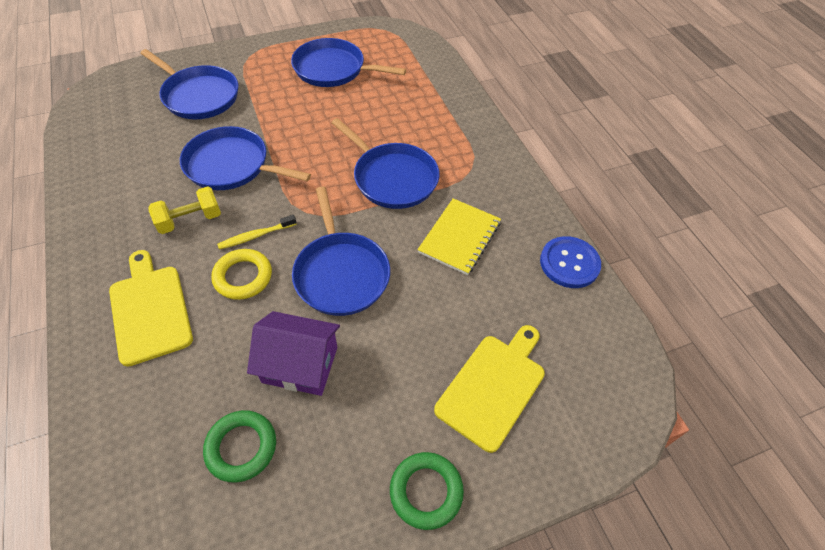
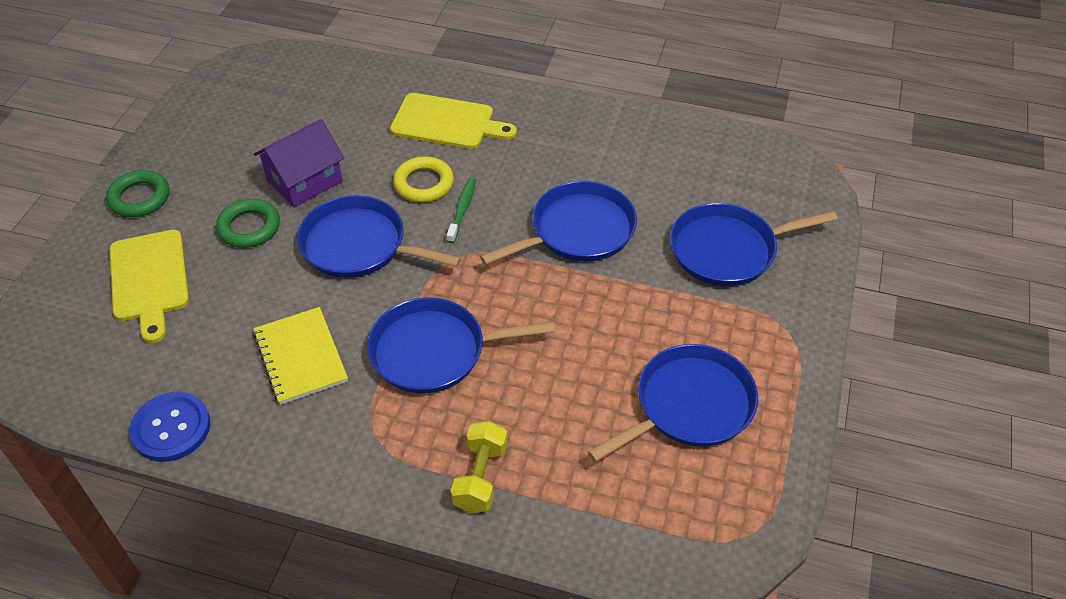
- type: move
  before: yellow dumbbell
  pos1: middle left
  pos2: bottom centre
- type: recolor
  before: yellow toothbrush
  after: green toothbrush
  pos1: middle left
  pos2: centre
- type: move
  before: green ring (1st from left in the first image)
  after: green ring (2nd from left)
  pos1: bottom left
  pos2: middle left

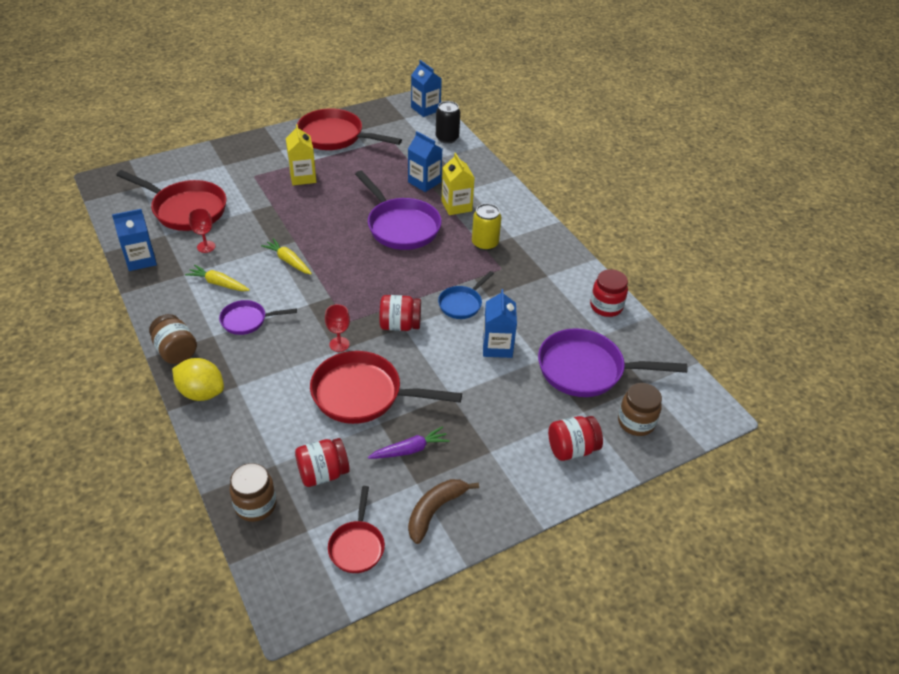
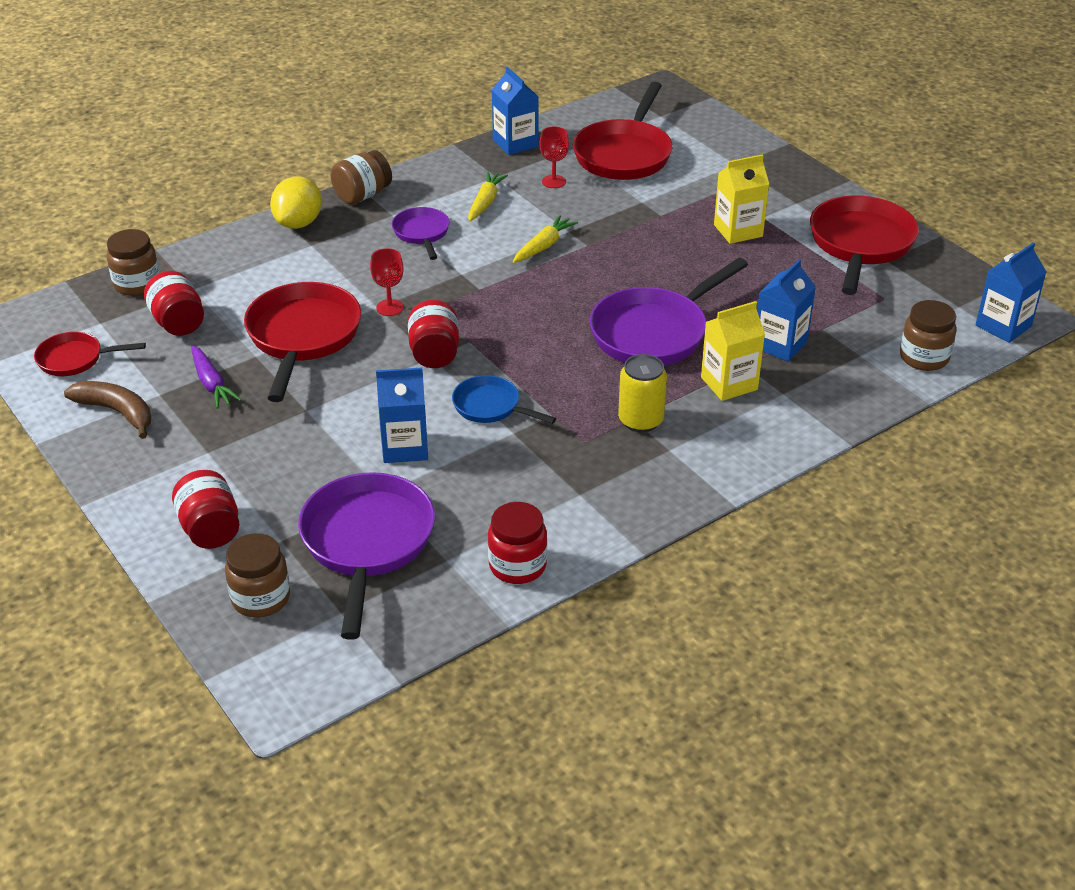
- type: replace
  before: black can
  after: brown jar (4th from left)
  pos1: top centre
  pos2: middle right

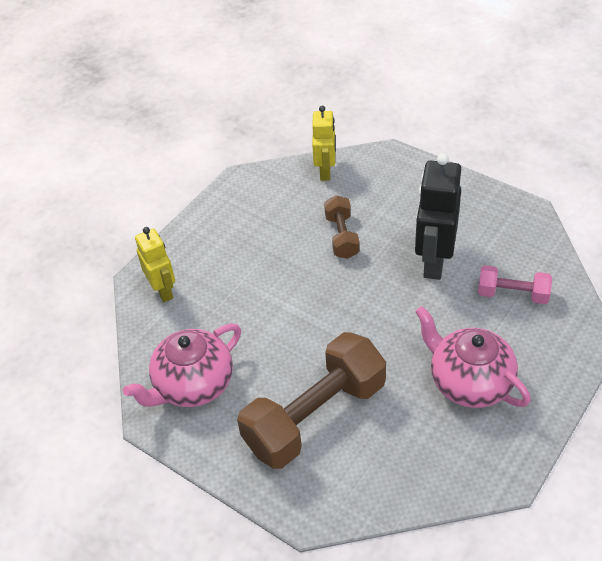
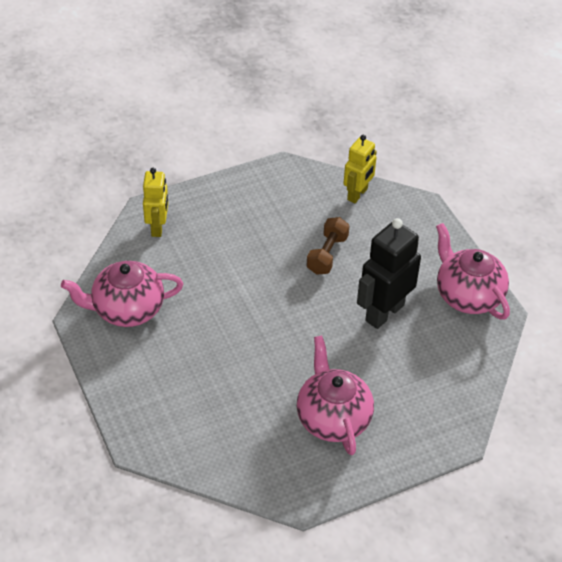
- type: delete
  before: pink dumbbell
  pos1: middle right
- type: delete
  before: brown dumbbell (1st from left)
  pos1: bottom centre
- type: insert
  after: pink teapot (3rd from left)
  pos2: middle right

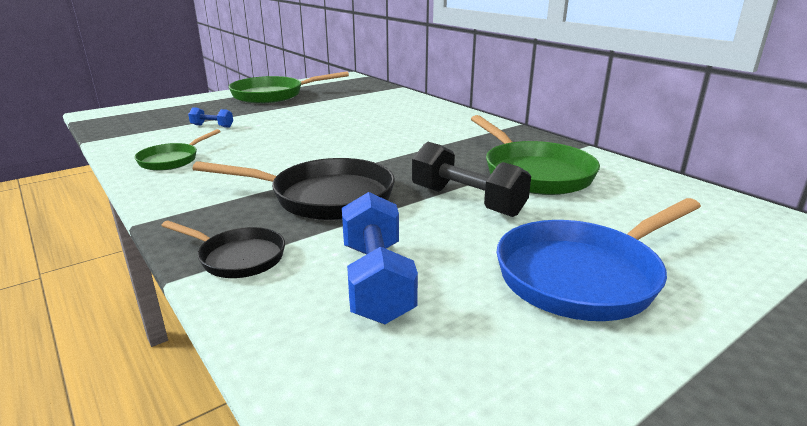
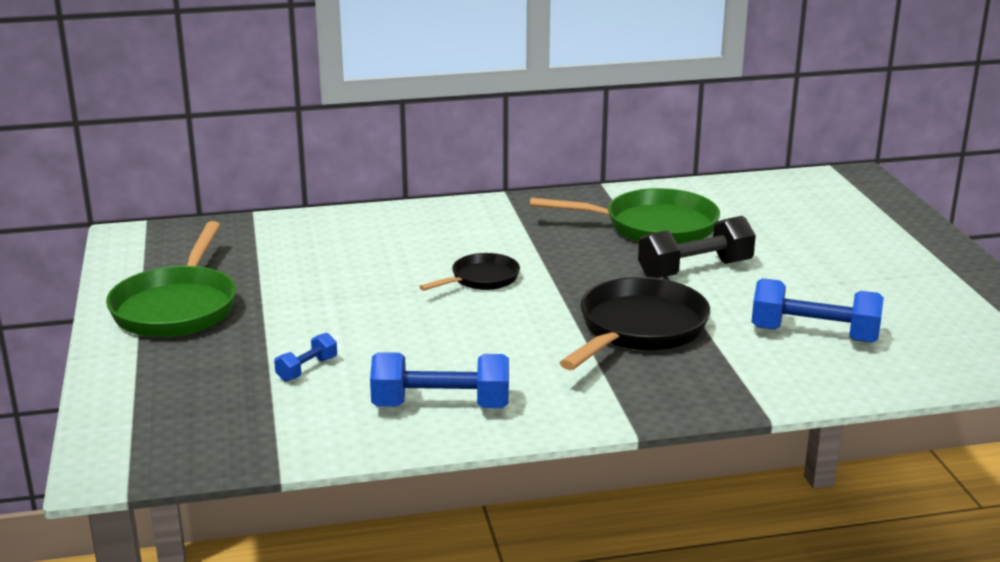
- type: replace
  before: green pan (1st from left)
  after: blue dumbbell (2nd from left)
  pos1: middle left
  pos2: bottom centre
- type: delete
  before: blue pan
  pos1: middle right
- type: move
  before: black pan (1st from left)
  pos1: middle left
  pos2: centre

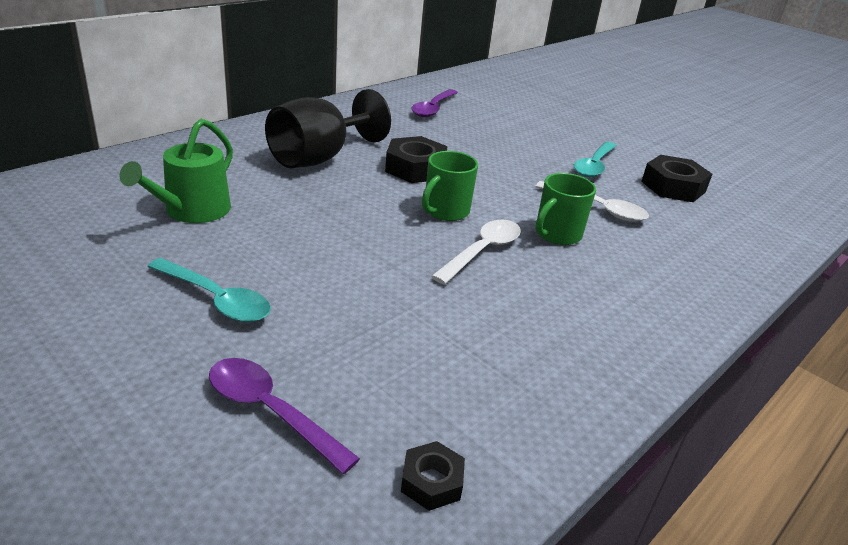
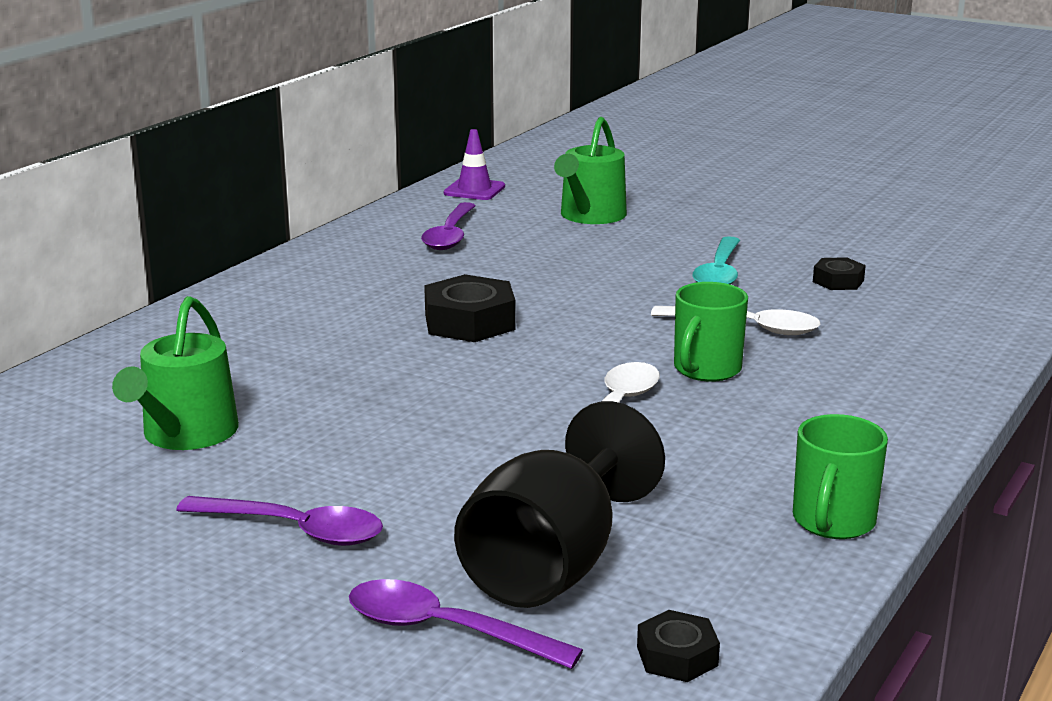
- type: move
  before: black goblet
  pos1: top centre
  pos2: bottom centre
- type: move
  before: green mug (1st from left in the first image)
  after: green mug (2nd from left)
  pos1: centre
  pos2: bottom right
- type: resize
  before: black nut (3rd from left)
  pos1: top right
  pos2: middle right
  scale: 0.56
- type: recolor
  before: turquoise spoon (1st from left)
  after: purple spoon (1st from left)
  pos1: middle left
  pos2: bottom left
- type: insert
  after: green watering can (2nd from left)
  pos2: top centre
- type: insert
  after: purple traffic cone
  pos2: top centre

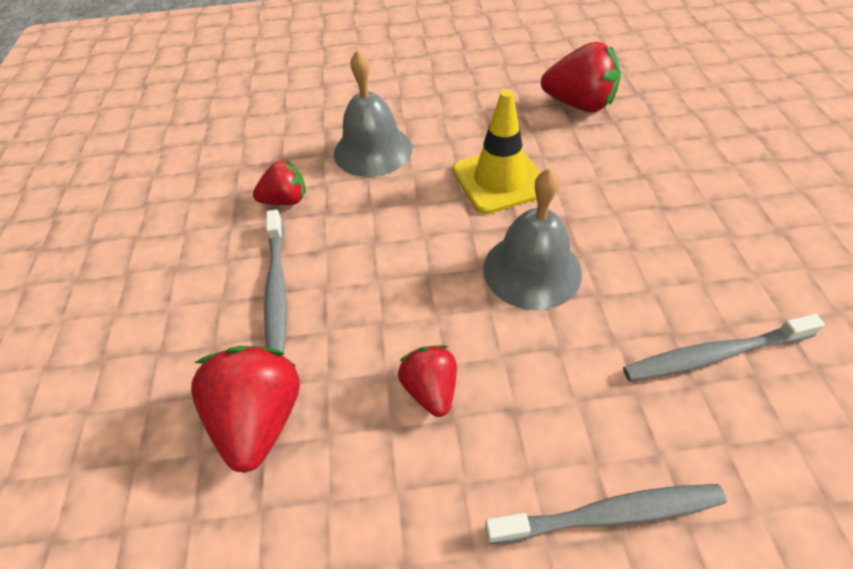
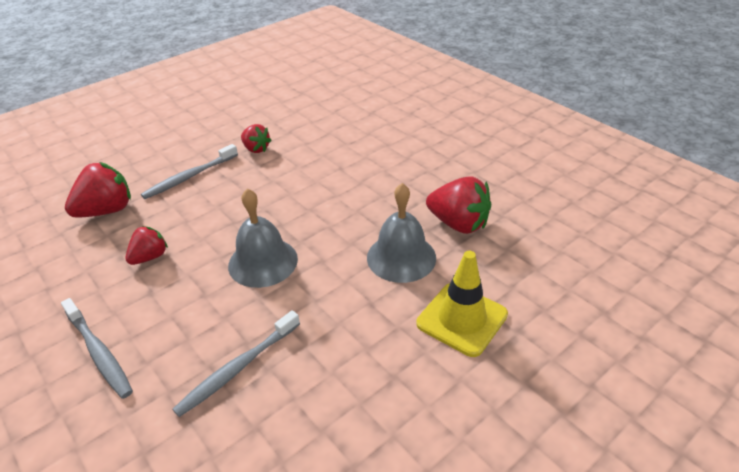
- type: rotate
  before: red strawberry (4th from left)
  pos1: top right
  pos2: centre
  turn: -45
- type: move
  before: grey bell (1st from left in the first image)
  after: grey bell (2nd from left)
  pos1: top centre
  pos2: centre
- type: move
  before: yellow traffic cone
  pos1: top centre
  pos2: centre
- type: rotate
  before: grey toothbrush (3rd from left)
  pos1: middle right
  pos2: bottom left
  turn: -90

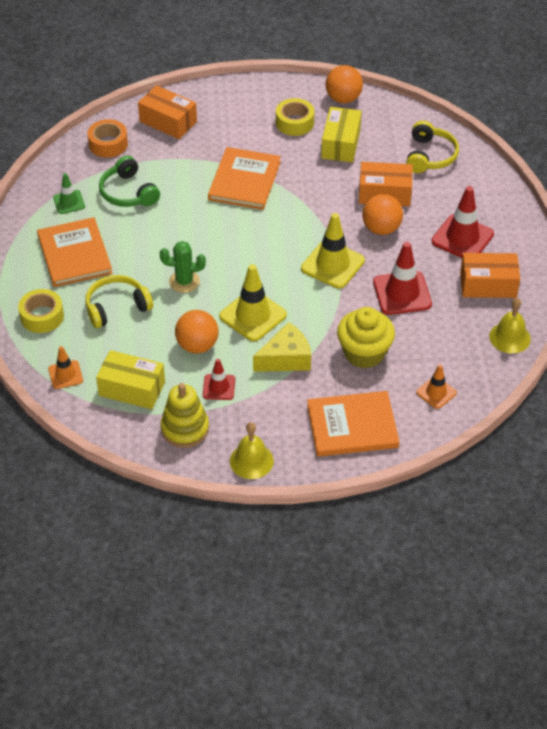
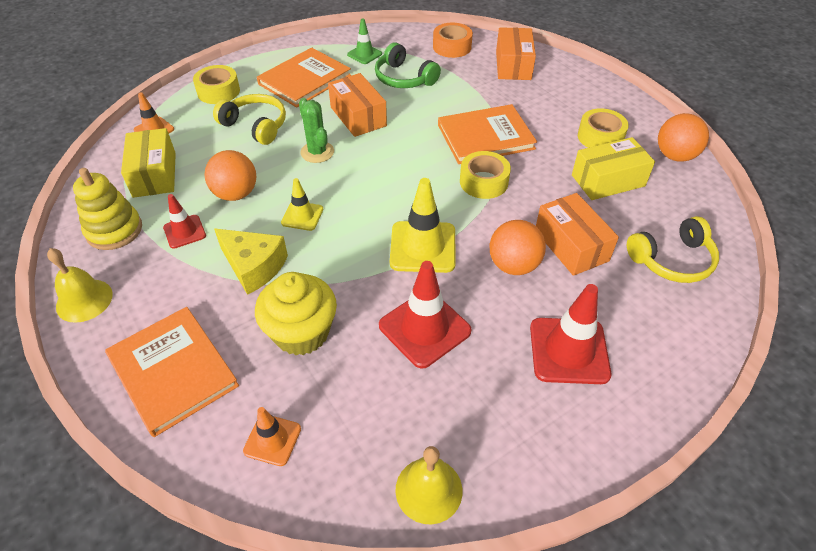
- type: rotate
  before: green headphones
  pos1: top left
  pos2: top centre
  turn: -75
- type: move
  before: orange box (3rd from left in the first image)
  after: orange box (1st from left)
  pos1: middle right
  pos2: top centre
- type: resize
  before: yellow traffic cone (1st from left)
  pos1: centre
  pos2: centre
  scale: 0.57
- type: insert
  after: yellow tape (2nd from left)
  pos2: top centre

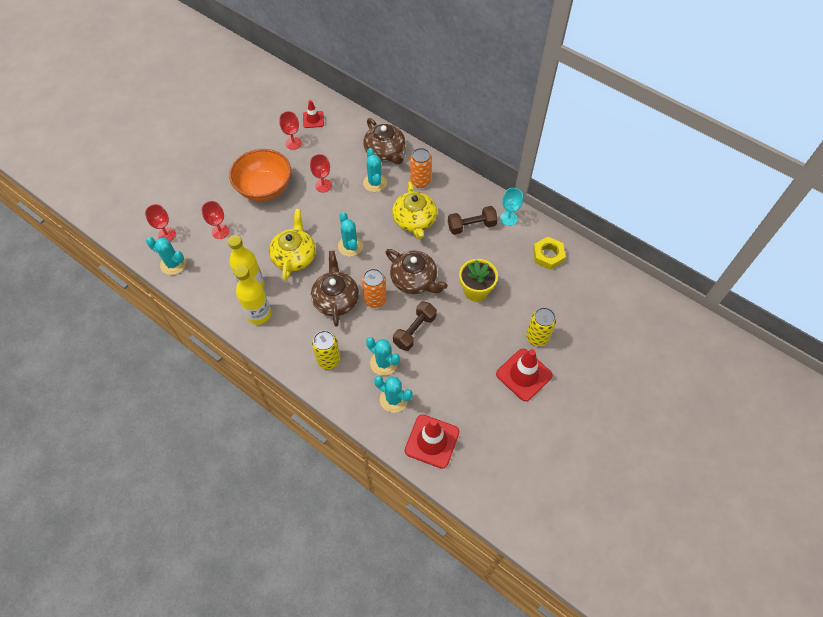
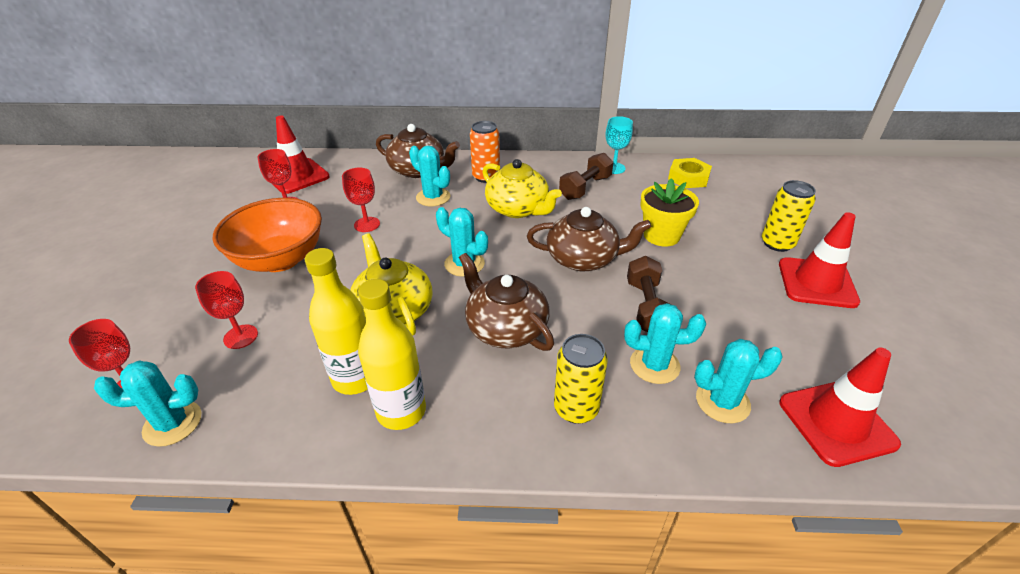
- type: resize
  before: red traffic cone (1st from left)
  pos1: top centre
  pos2: top left
  scale: 1.71
- type: delete
  before: orange can (1st from left)
  pos1: centre

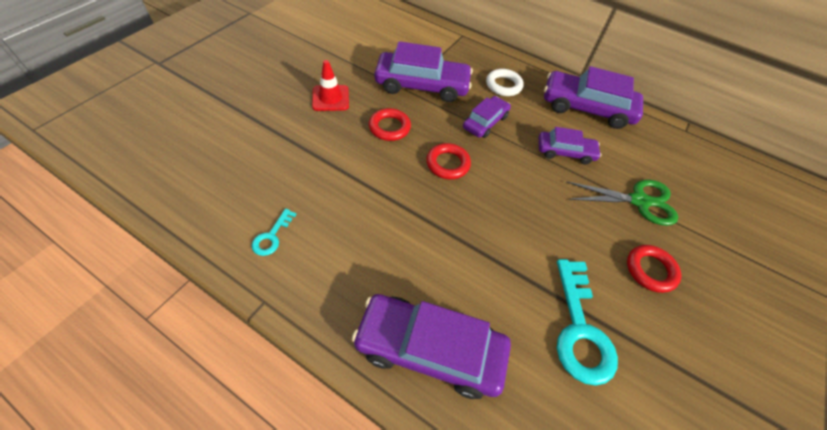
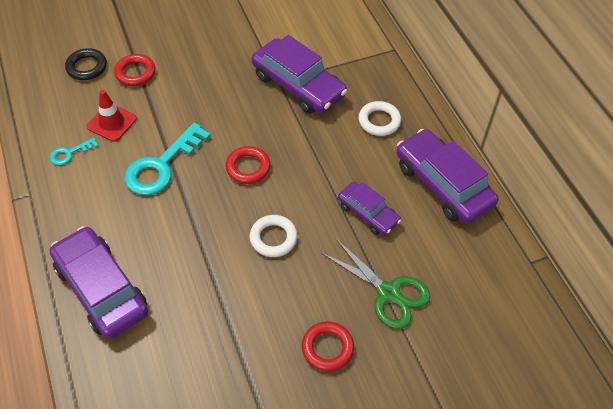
- type: move
  before: red traffic cone
  pos1: top centre
  pos2: top left
- type: delete
  before: purple car (3rd from left)
  pos1: top centre
- type: move
  before: red ring (1st from left)
  pos1: top centre
  pos2: top left
- type: move
  before: turquoise key (2nd from left)
  pos1: bottom right
  pos2: middle left
- type: insert
  after: black ring
  pos2: top left
- type: insert
  after: white ring (1st from left)
  pos2: centre

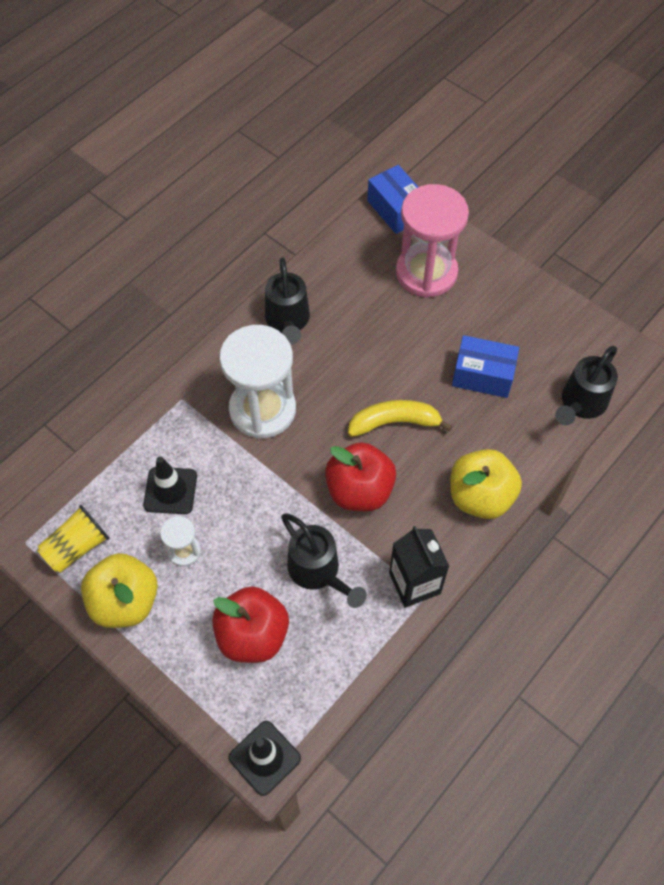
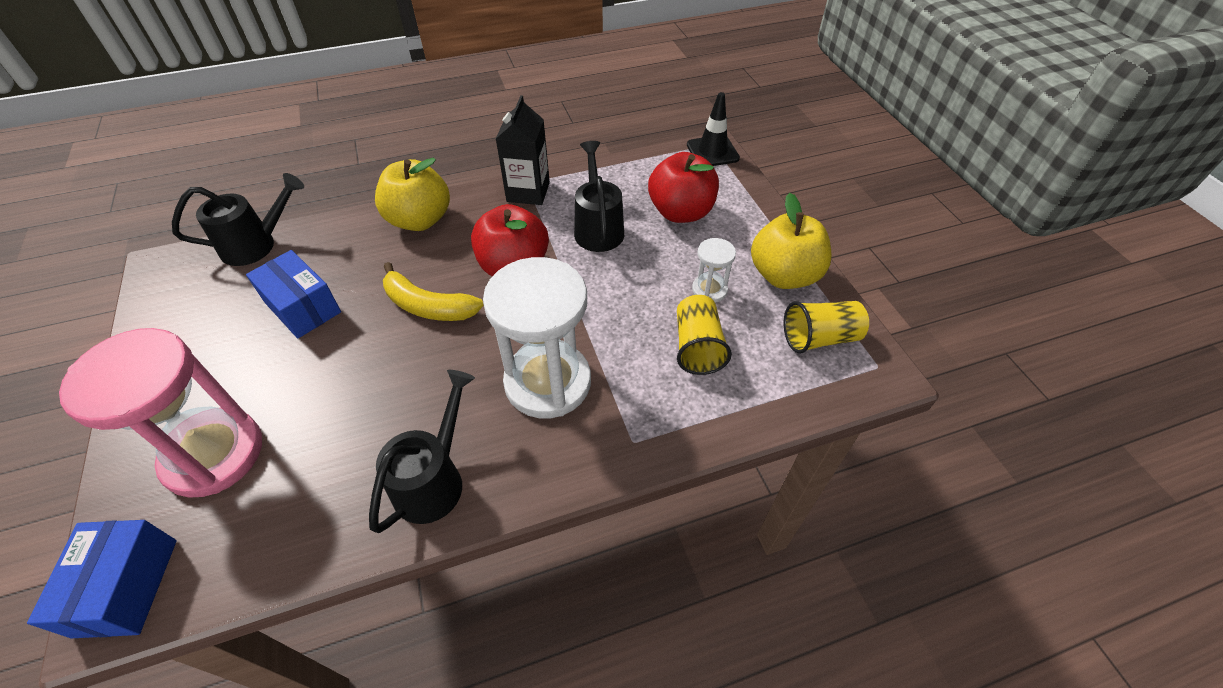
- type: replace
  before: black traffic cone (1st from left)
  after: yellow cup (1st from left)
  pos1: middle left
  pos2: centre

